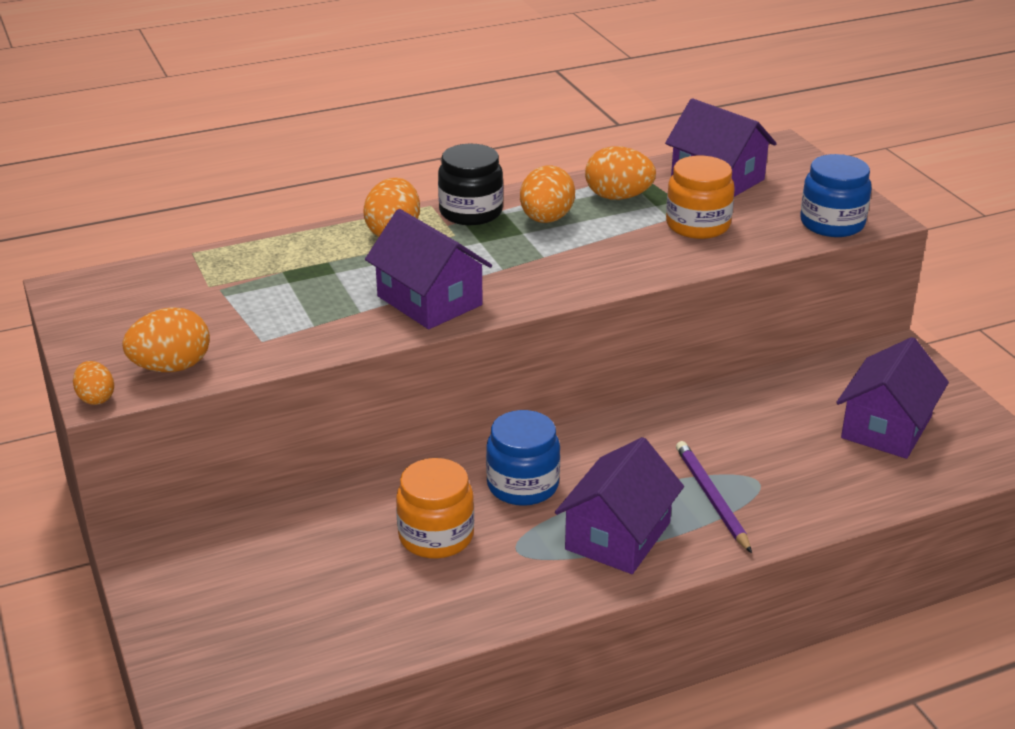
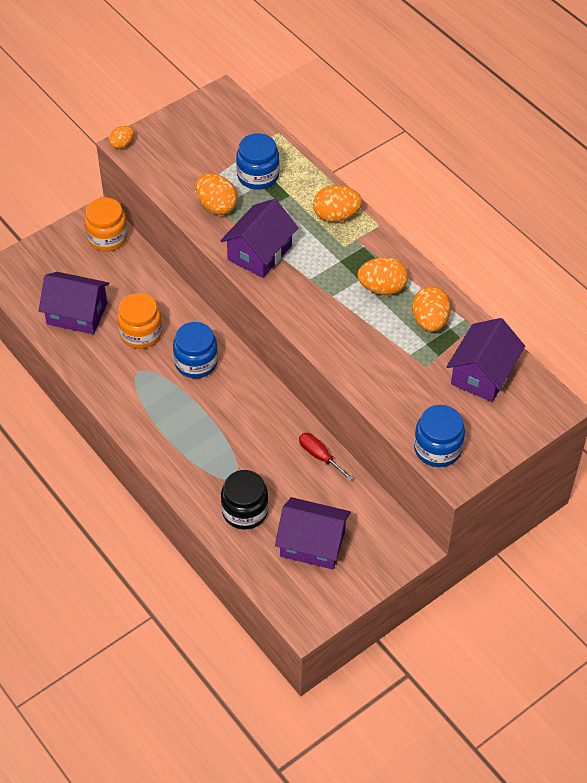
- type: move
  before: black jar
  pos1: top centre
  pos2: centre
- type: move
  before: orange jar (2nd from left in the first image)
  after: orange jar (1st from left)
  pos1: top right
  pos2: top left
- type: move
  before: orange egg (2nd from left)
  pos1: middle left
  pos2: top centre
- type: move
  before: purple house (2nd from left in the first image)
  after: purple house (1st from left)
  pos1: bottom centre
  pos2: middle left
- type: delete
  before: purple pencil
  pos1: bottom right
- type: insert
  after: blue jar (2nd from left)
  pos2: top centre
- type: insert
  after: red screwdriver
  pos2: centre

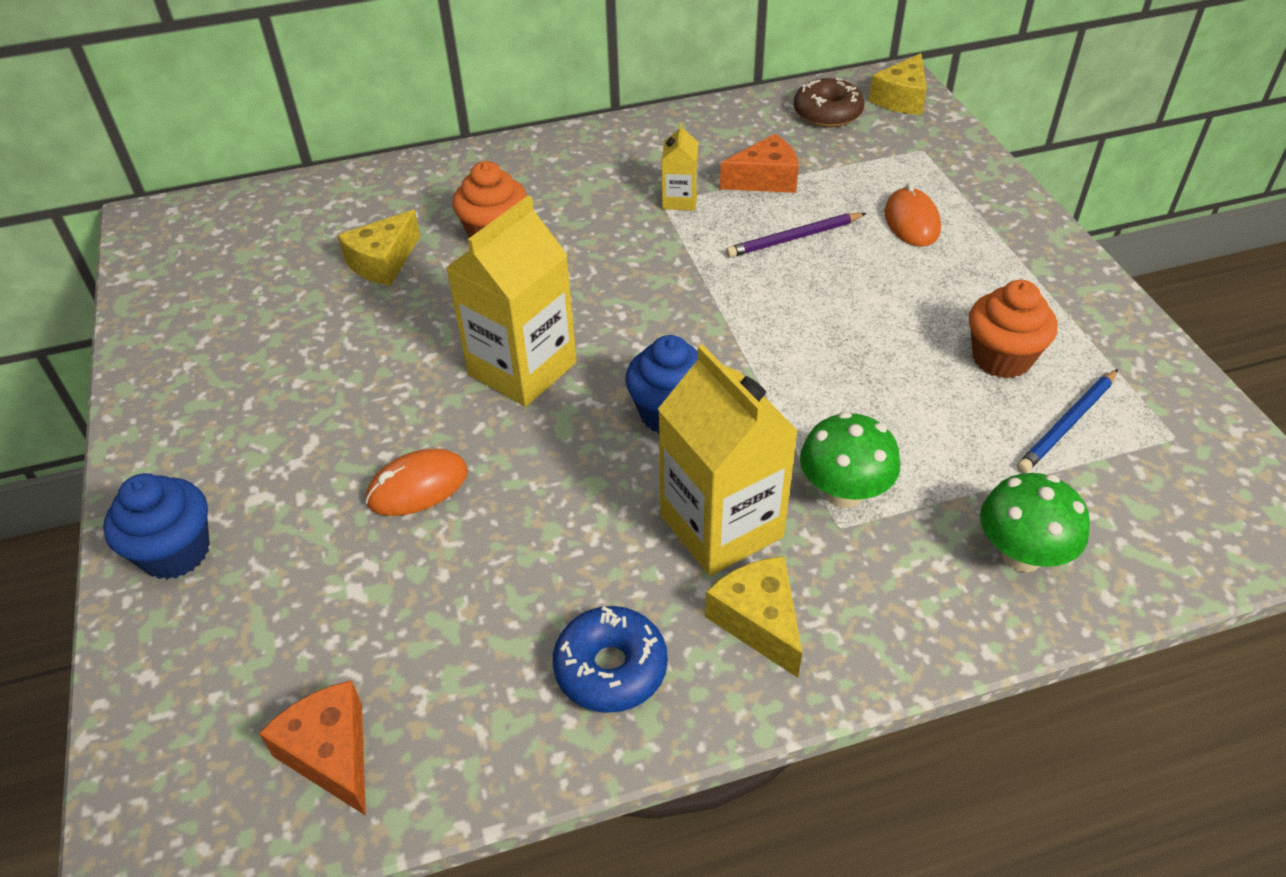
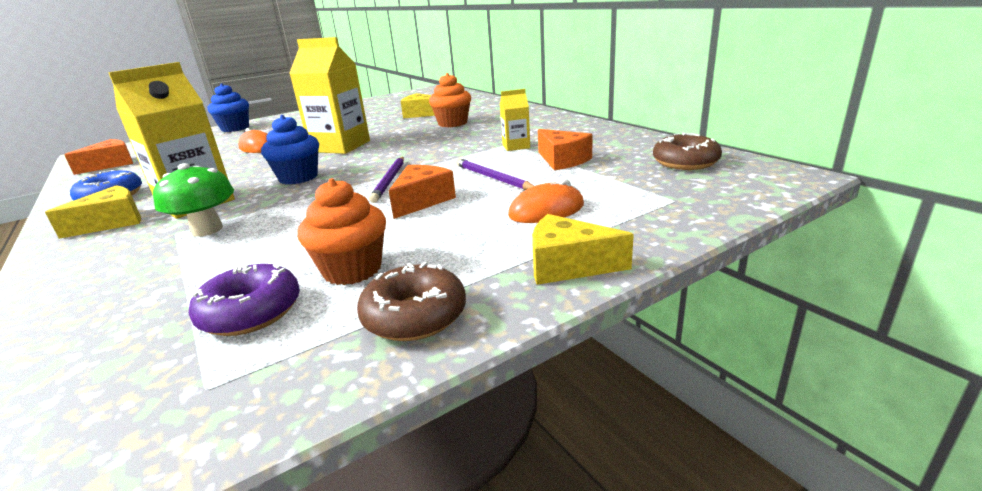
- type: move
  before: yellow cheese (3rd from left)
  pos1: top right
  pos2: centre
- type: replace
  before: blue pencil
  after: purple donut
  pos1: middle right
  pos2: middle left
- type: delete
  before: green mushroom (2nd from left)
  pos1: middle right
- type: insert
  after: purple pencil (1st from left)
  pos2: centre
- type: insert
  after: orange cheese (2nd from left)
  pos2: centre
- type: insert
  after: brown donut (1st from left)
  pos2: centre

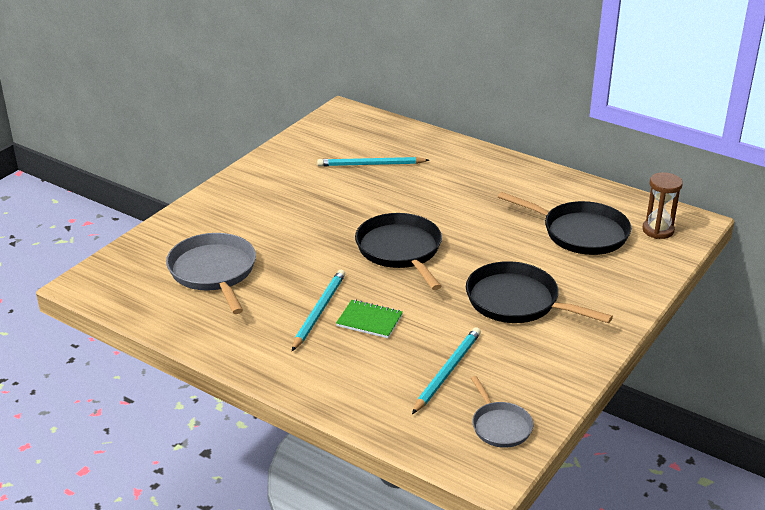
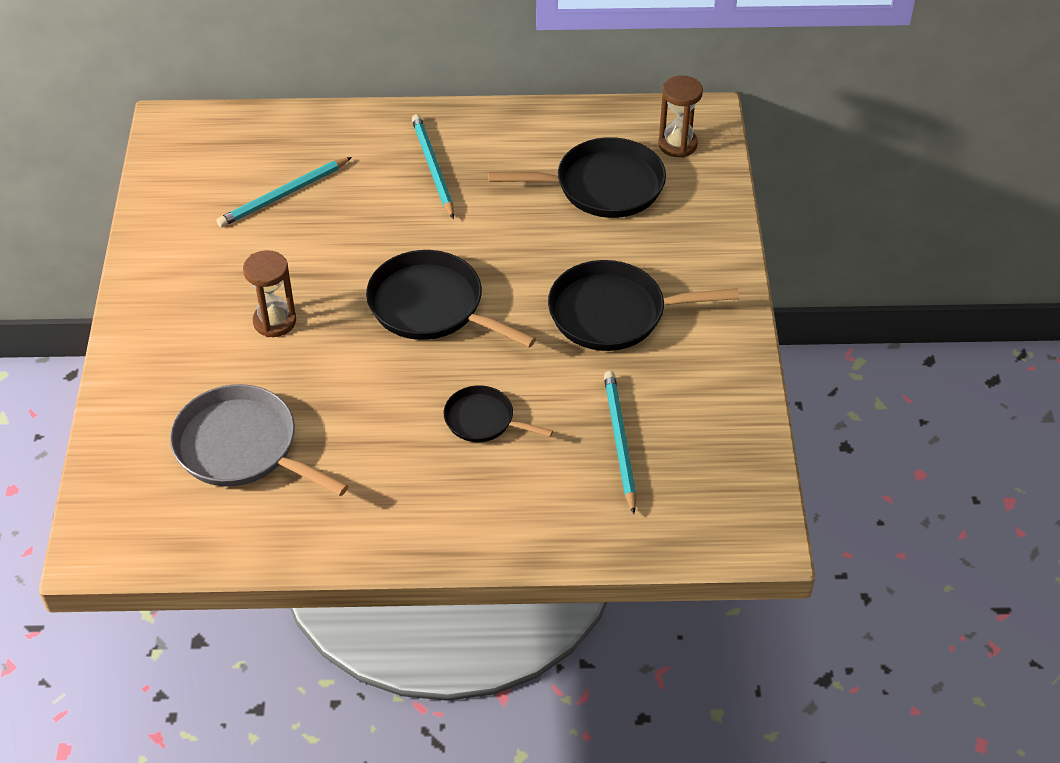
- type: move
  before: turquoise pencil (1st from left in the first image)
  after: turquoise pencil (2nd from left)
  pos1: centre
  pos2: top centre
- type: replace
  before: green notebook
  after: black pan (2nd from left)
  pos1: centre
  pos2: centre
- type: delete
  before: grey pan (2nd from left)
  pos1: bottom centre
- type: insert
  after: brown hourglass (1st from left)
  pos2: middle left

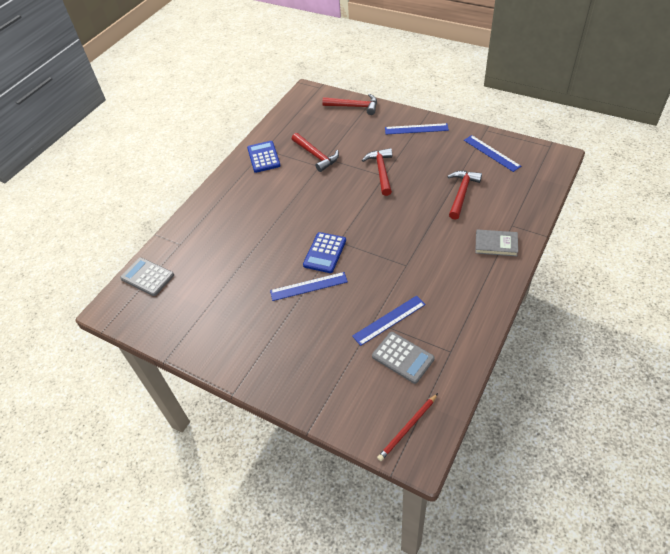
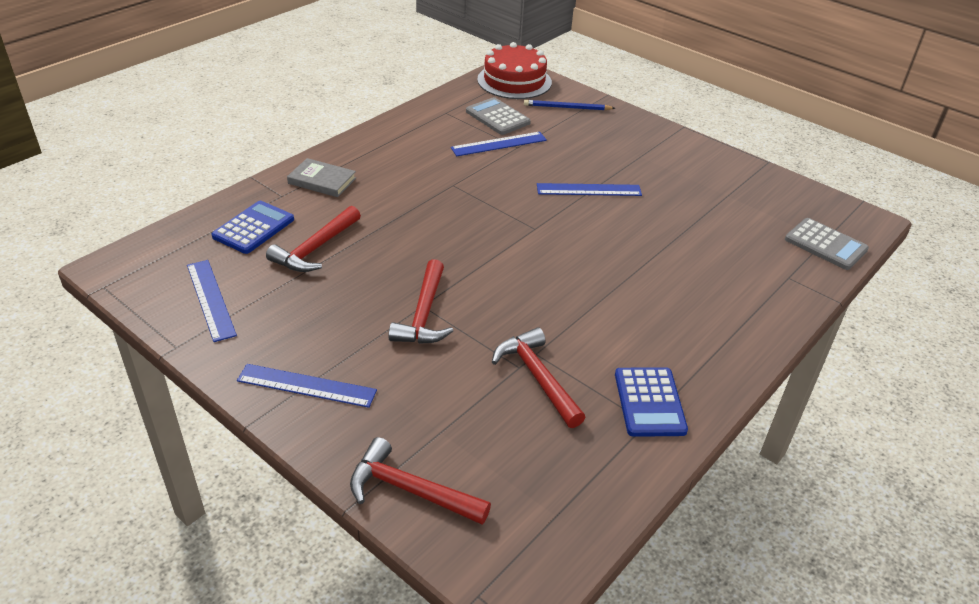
- type: move
  before: blue calculator (2nd from left in the first image)
  after: blue calculator (1st from left)
  pos1: centre
  pos2: middle left
- type: replace
  before: red pencil
  after: red cake
  pos1: bottom centre
  pos2: top centre
- type: insert
  after: blue pencil
  pos2: top centre

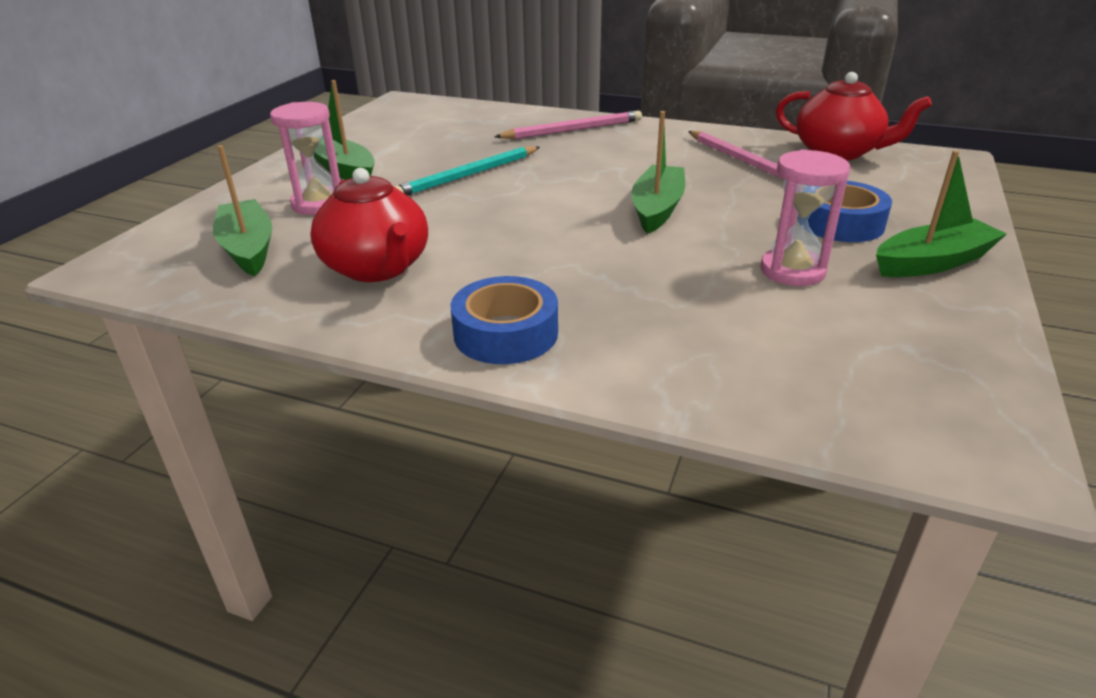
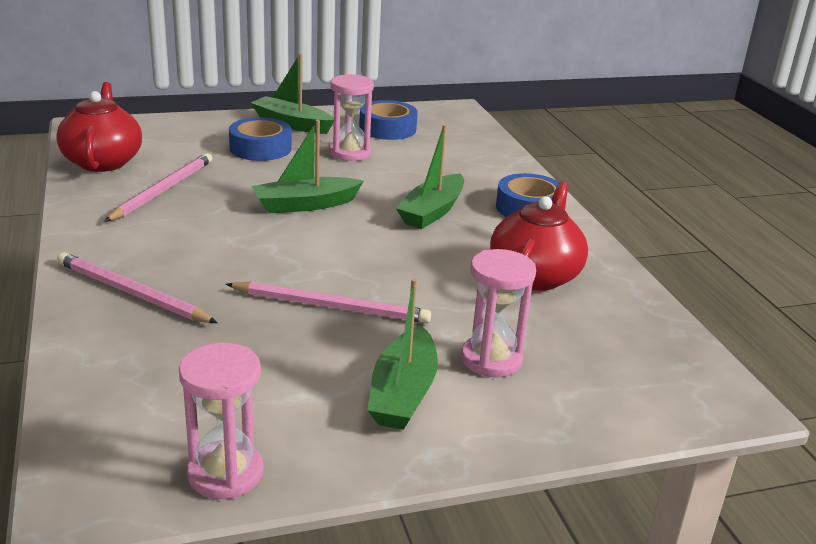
- type: move
  before: green boat (1st from left in the first image)
  after: green boat (4th from left)
  pos1: top left
  pos2: top centre
- type: recolor
  before: turquoise pencil
  after: pink pencil (3rd from left)
  pos1: top centre
  pos2: centre
- type: insert
  after: blue tape (2nd from left)
  pos2: top centre
- type: insert
  after: pink hourglass (1st from left)
  pos2: bottom left

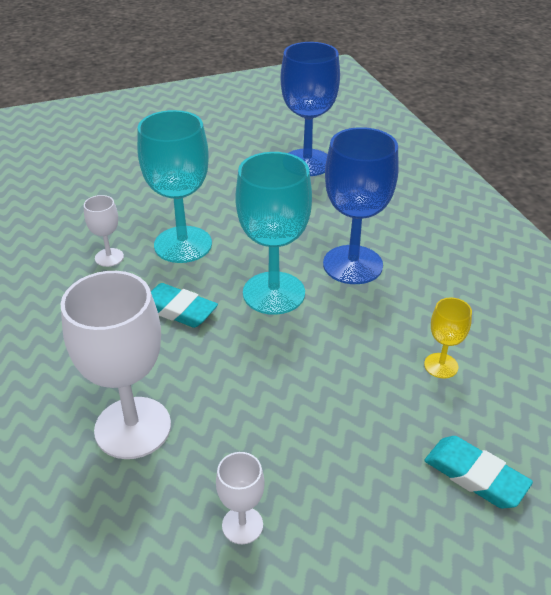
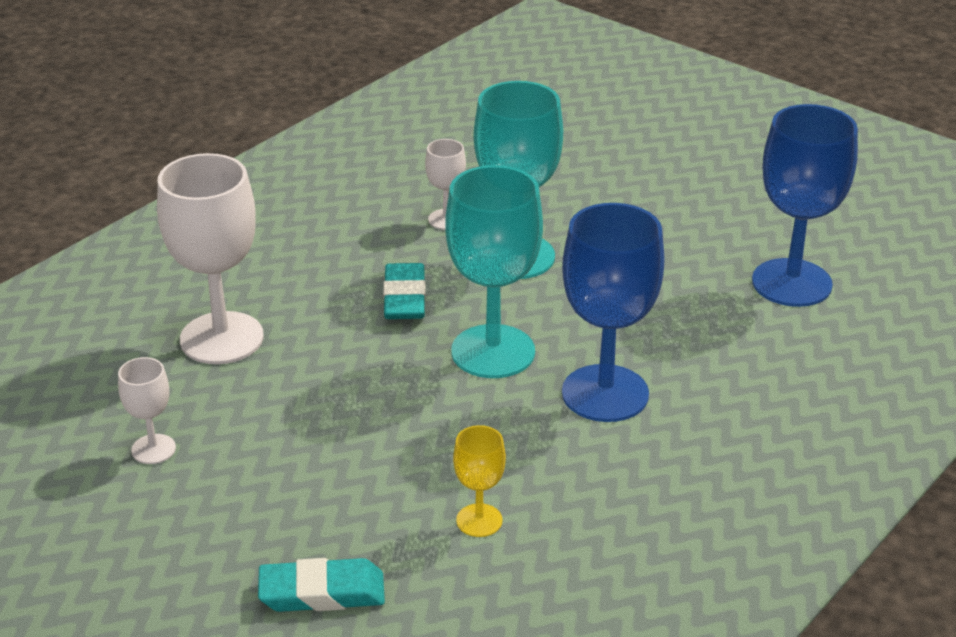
- type: rotate
  before: turquoise eraser (2nd from left in the first image)
  pos1: bottom right
  pos2: bottom centre
  turn: 75

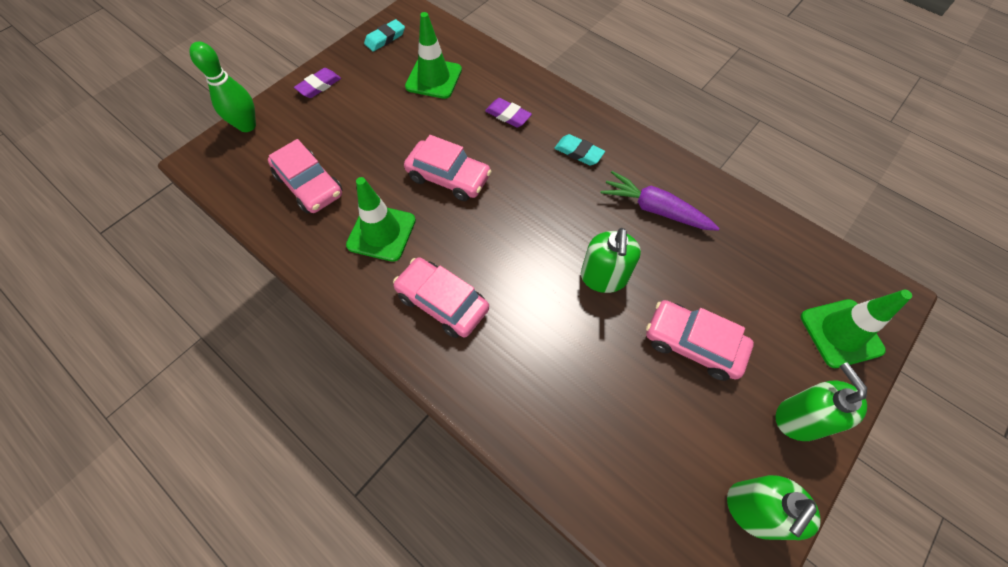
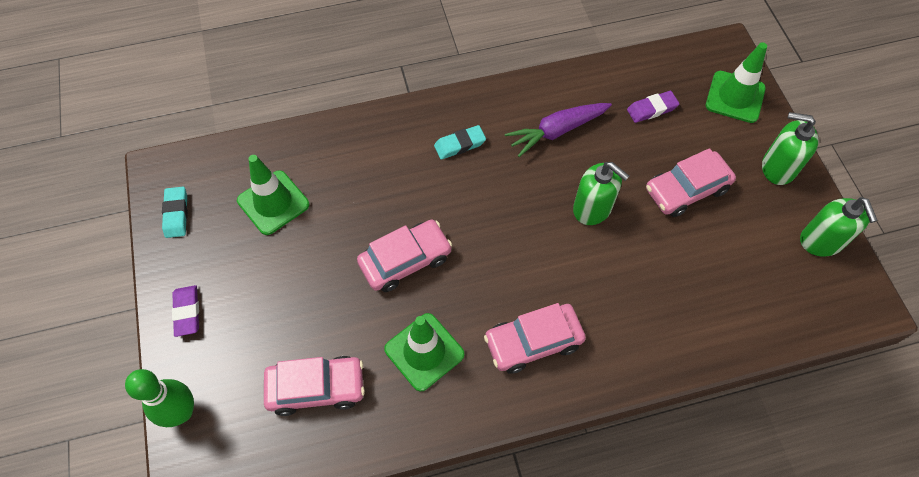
- type: move
  before: purple eraser (2nd from left)
  pos1: top centre
  pos2: top right

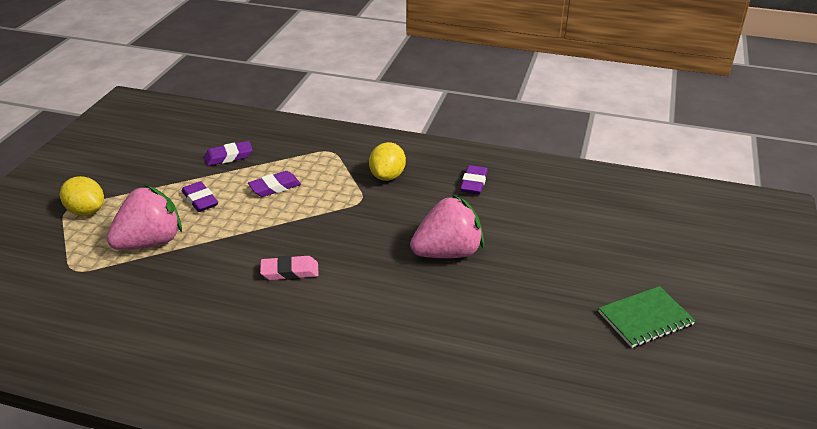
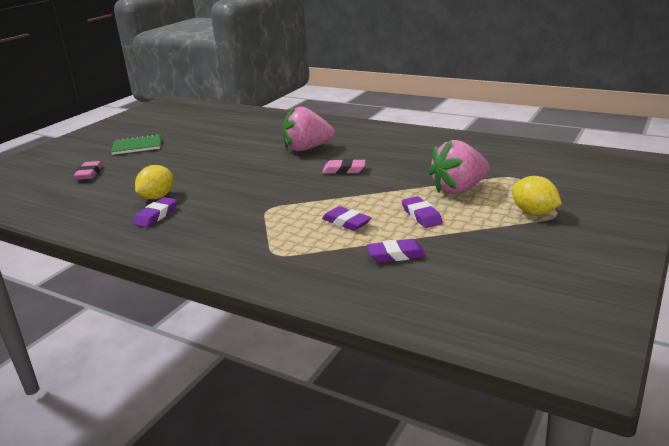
- type: move
  before: yellow lemon (2nd from left in the first image)
  after: yellow lemon (1st from left)
  pos1: centre
  pos2: middle left
- type: rotate
  before: purple eraser (3rd from left in the first image)
  pos1: centre
  pos2: centre
  turn: 60
- type: move
  before: pink strawberry (2nd from left in the first image)
  after: pink strawberry (1st from left)
  pos1: centre
  pos2: top centre
- type: insert
  after: pink eraser (1st from left)
  pos2: middle left

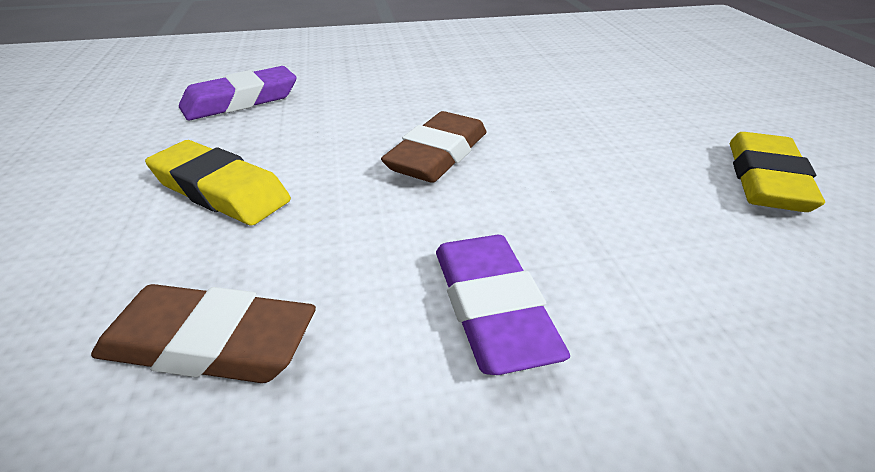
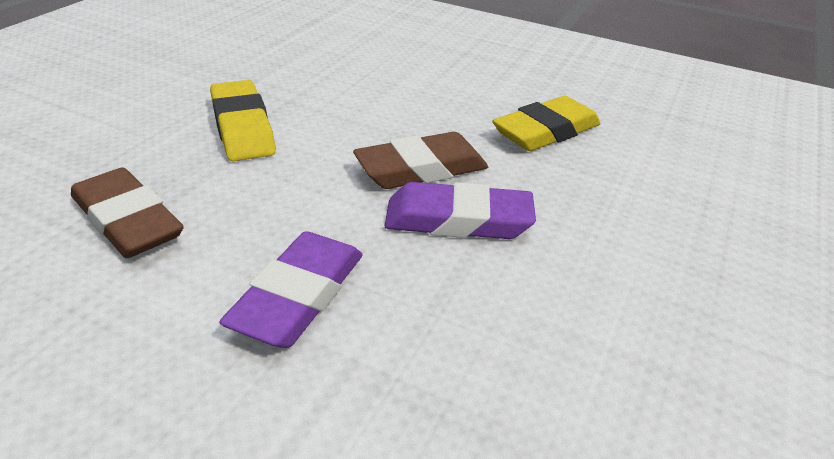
- type: move
  before: purple eraser (1st from left in the first image)
  after: purple eraser (2nd from left)
  pos1: top left
  pos2: centre
- type: move
  before: yellow eraser (2nd from left)
  pos1: middle right
  pos2: top centre

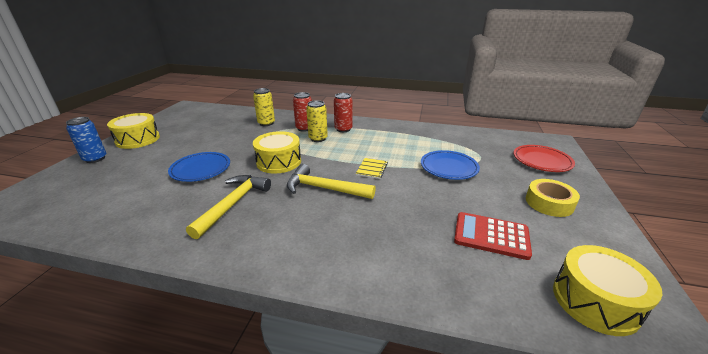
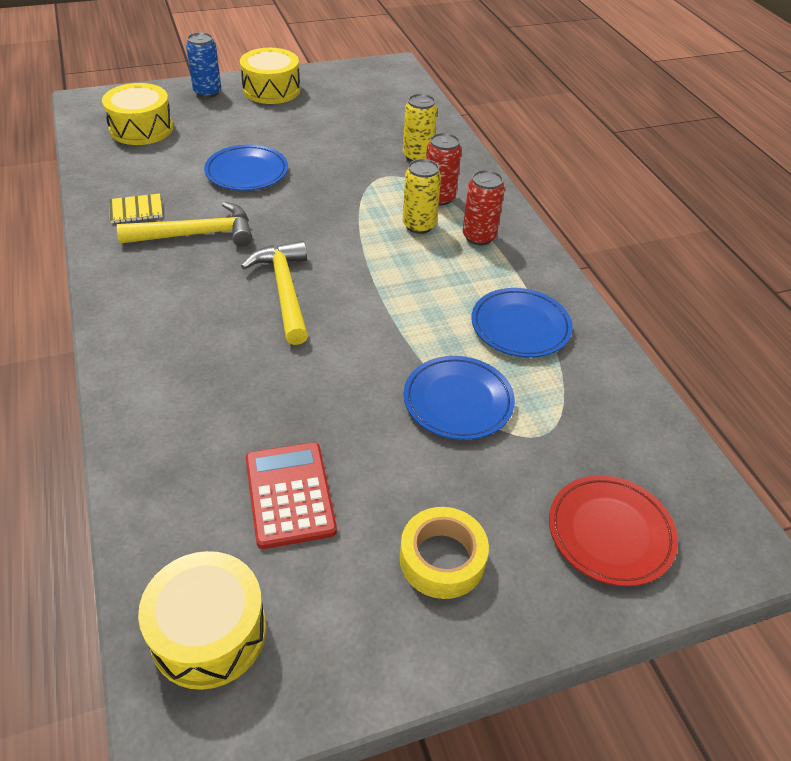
- type: move
  before: yellow drum (2nd from left in the first image)
  after: yellow drum (1st from left)
  pos1: centre
  pos2: top left
- type: move
  before: yellow notebook
  pos1: centre
  pos2: top left
- type: insert
  after: blue plate (3rd from left)
  pos2: centre

